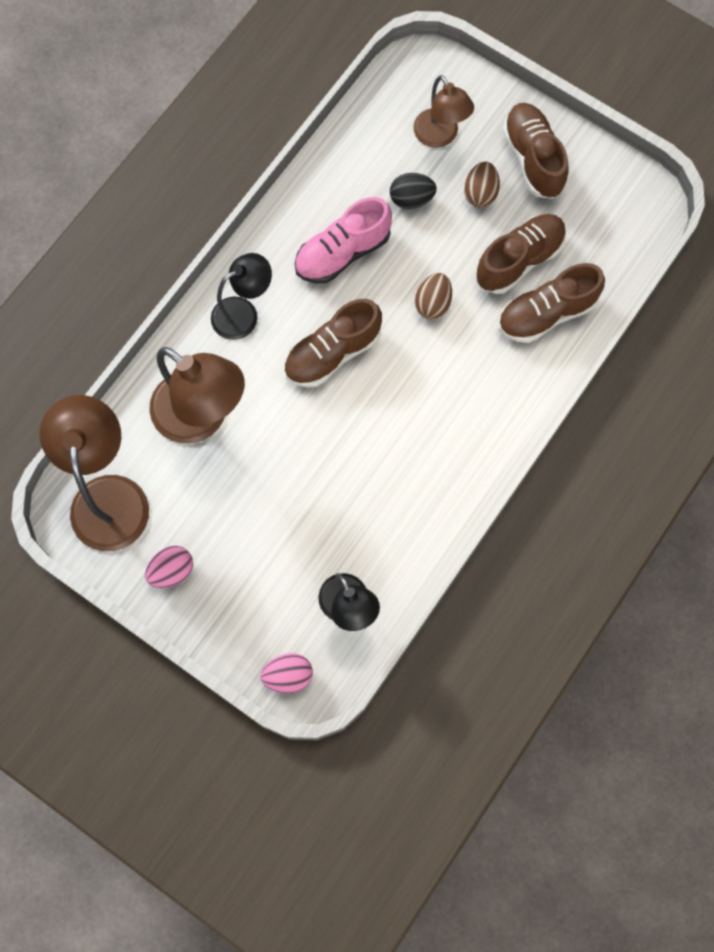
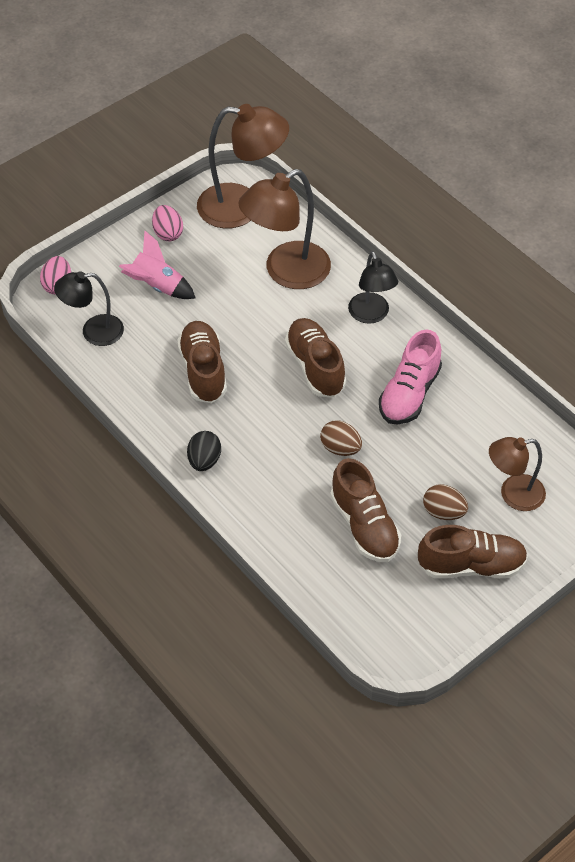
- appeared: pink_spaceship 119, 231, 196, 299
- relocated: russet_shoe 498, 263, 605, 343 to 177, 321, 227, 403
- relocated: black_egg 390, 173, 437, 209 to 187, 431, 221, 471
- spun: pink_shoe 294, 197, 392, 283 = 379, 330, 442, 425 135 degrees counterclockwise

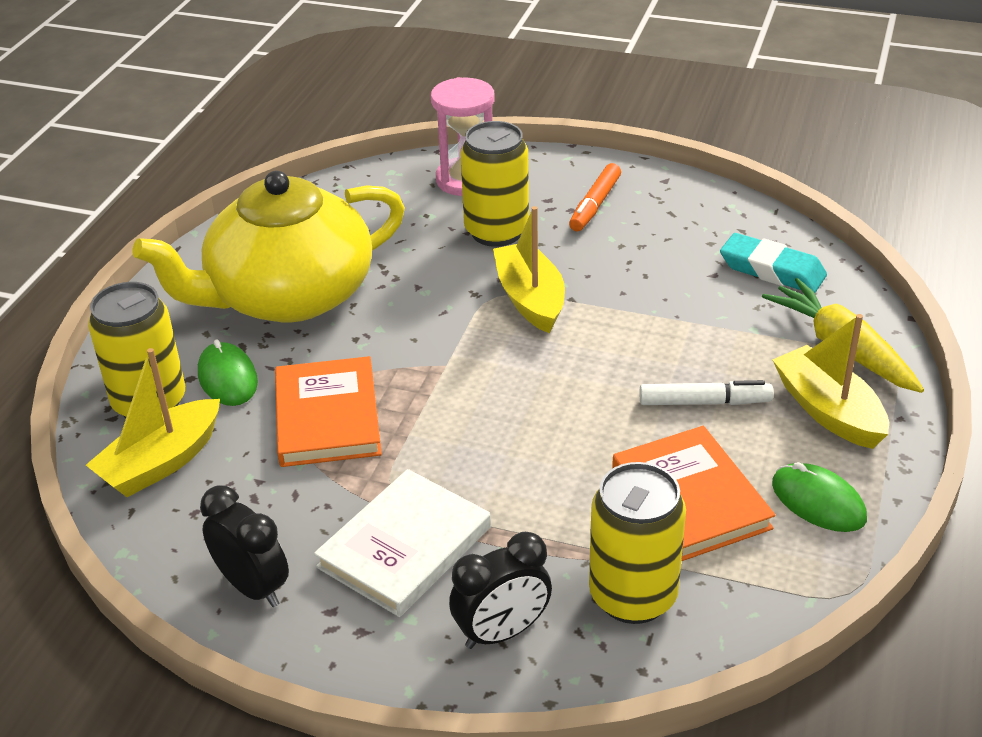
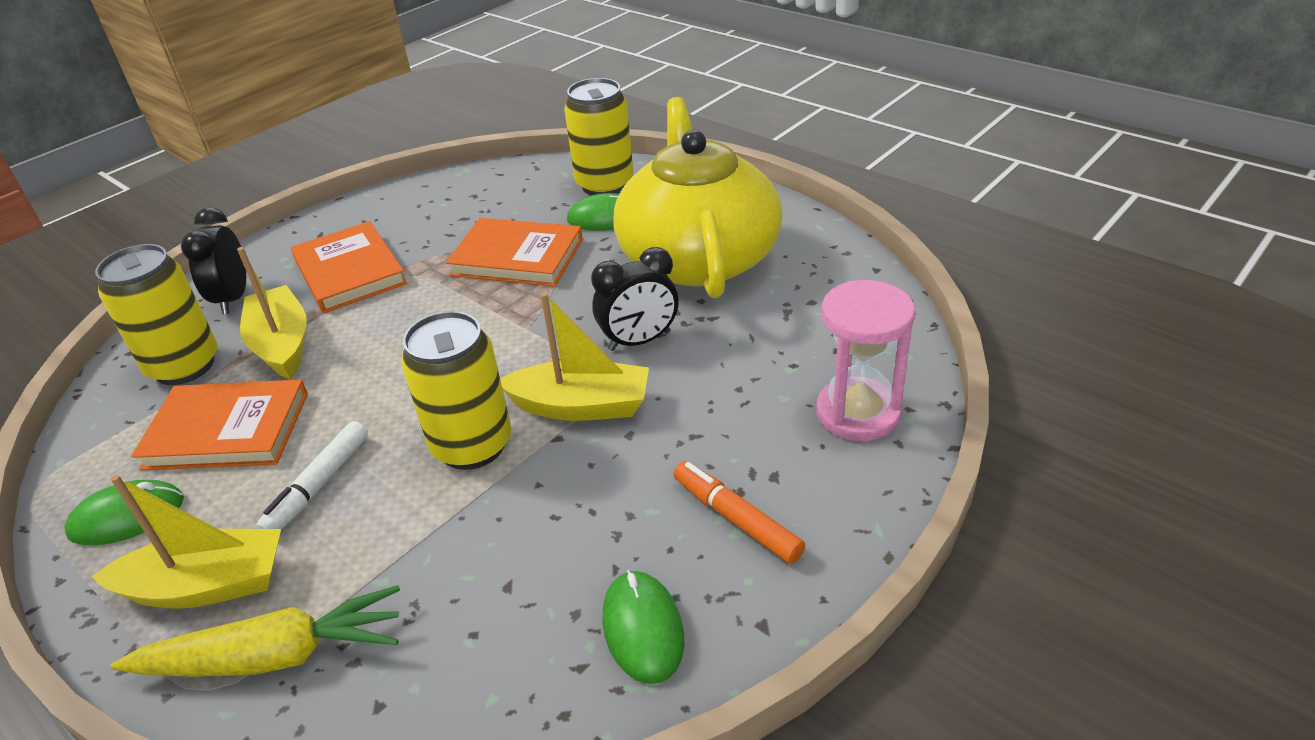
- relocated: yellow_boat 86, 348, 220, 497 to 237, 247, 307, 379
- colour: white_book 314, 469, 491, 617 to bright_orange_book 291, 221, 407, 313
- relocated: yellow_soda_can 461, 121, 529, 247 to 401, 311, 511, 470
- relocated: black_clock 200, 485, 289, 607 to 591, 247, 679, 351
- appeared: green_computer_mouse 602, 570, 685, 684
- missing: teal_eraser 720, 233, 827, 293

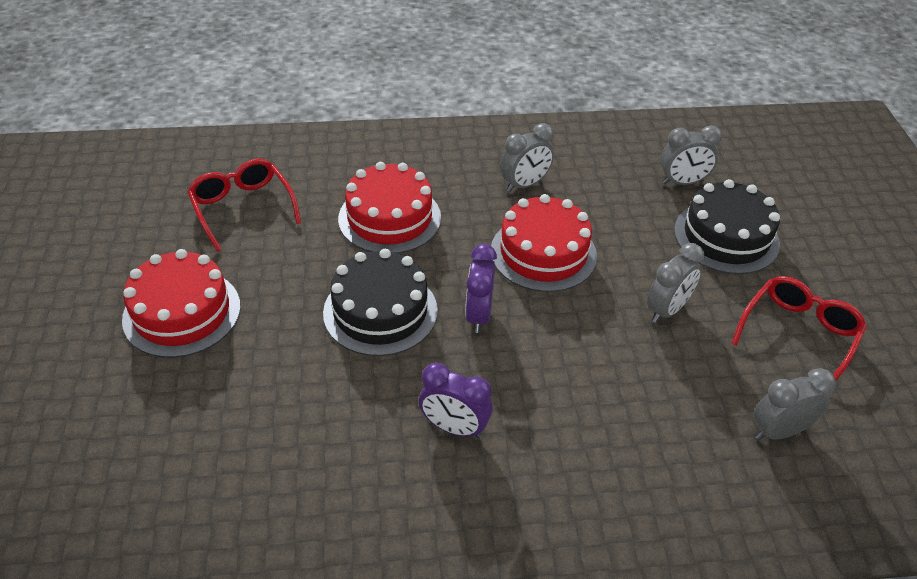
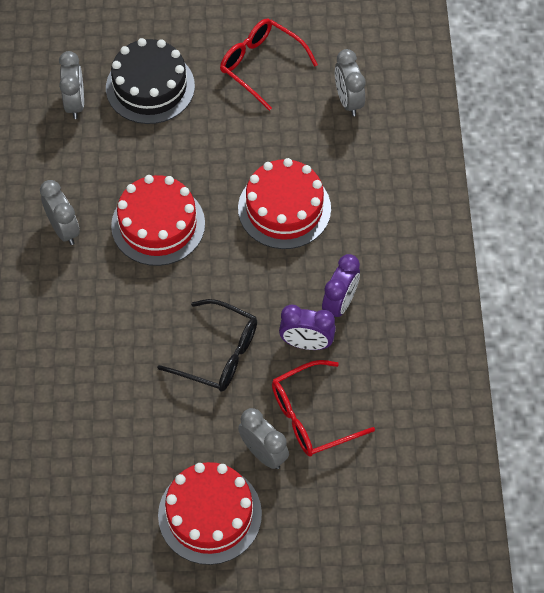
- exchanged: black_cake 323, 249, 438, 356 to black_spectacles 157, 299, 257, 391
- relocated: crimson_cake 338, 162, 441, 254 to 238, 158, 331, 249
- relocated: gray_clock 647, 243, 704, 323 to 238, 408, 289, 469
- relocated: crimson_spectacles 187, 159, 301, 251 to 272, 360, 375, 456
- relocated: royal_purple_clock 465, 244, 497, 333 to 279, 305, 336, 350

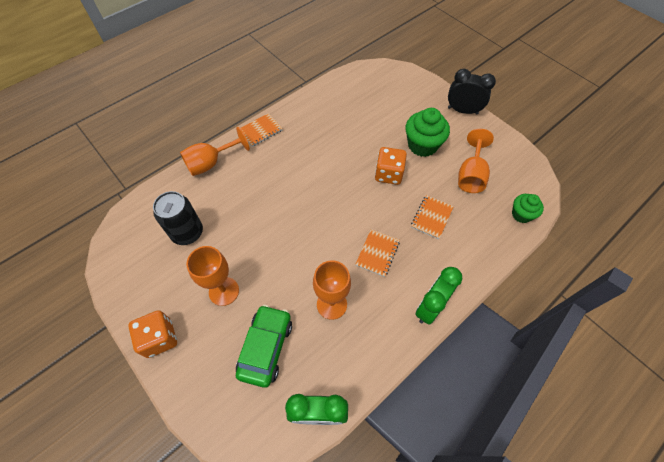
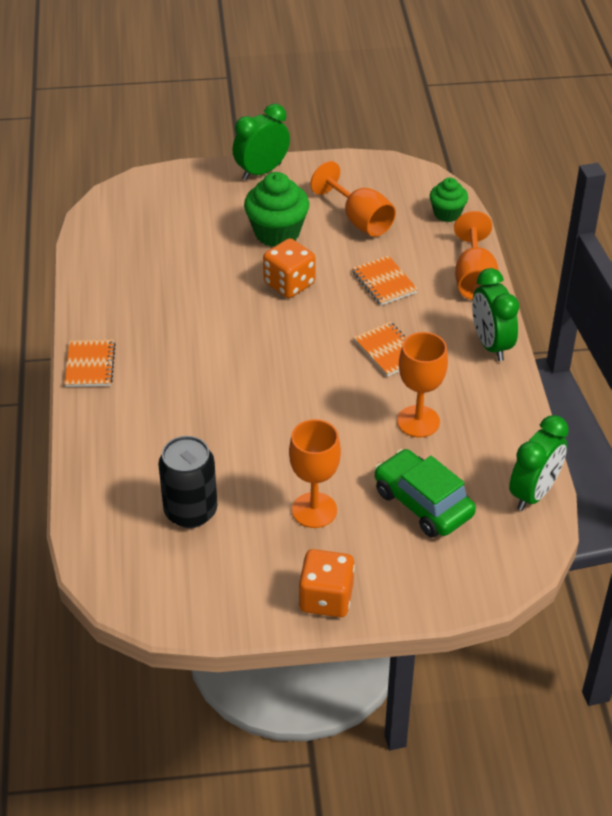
- colour: black_clock 448, 69, 496, 115 to green_clock 233, 104, 290, 180
- relocated: bright_orange_chalice 180, 127, 250, 176 to 454, 211, 499, 300

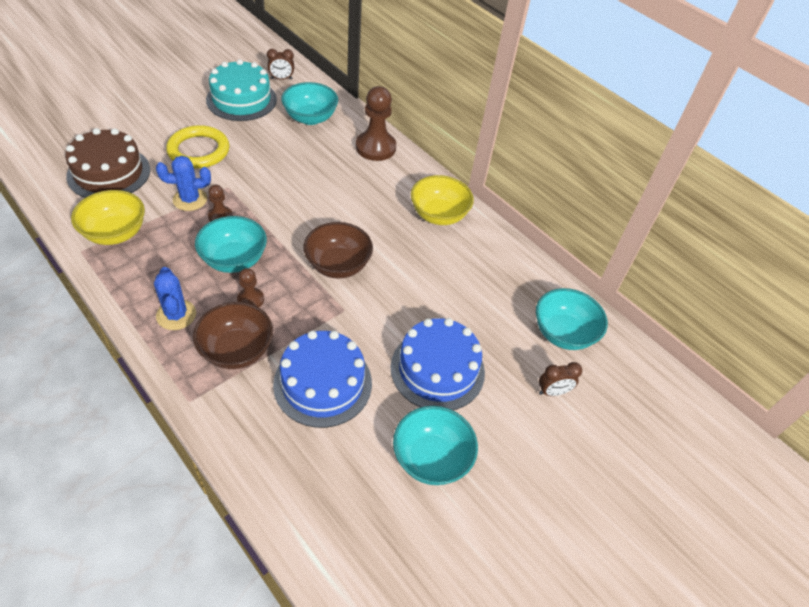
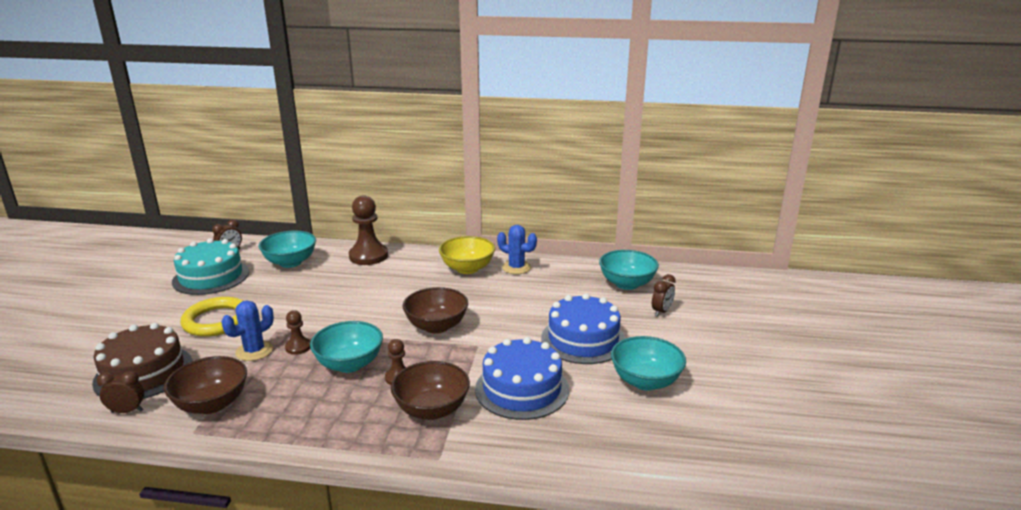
- appeared: russet_clock 97, 371, 144, 413
- colour: yellow_bowl 71, 190, 145, 245 to russet_bowl 164, 356, 247, 414
- relocated: blue_cactus 154, 267, 196, 330 to 497, 225, 537, 274

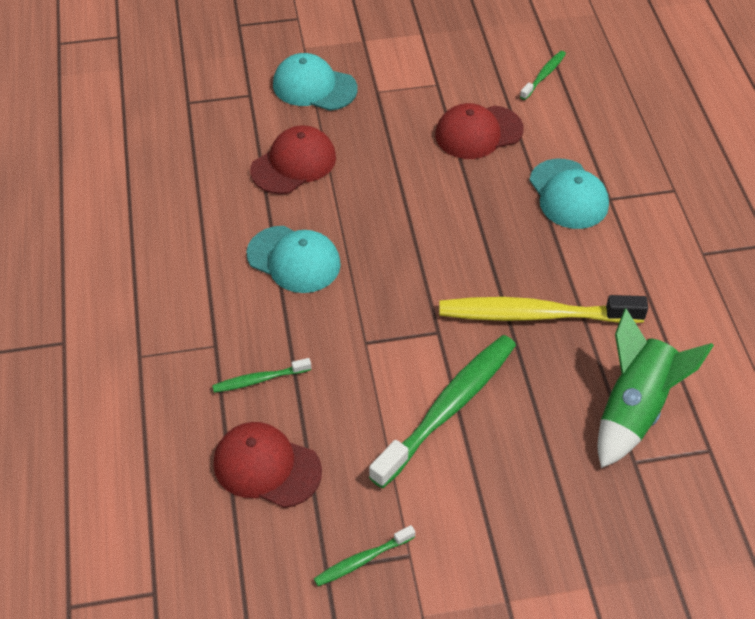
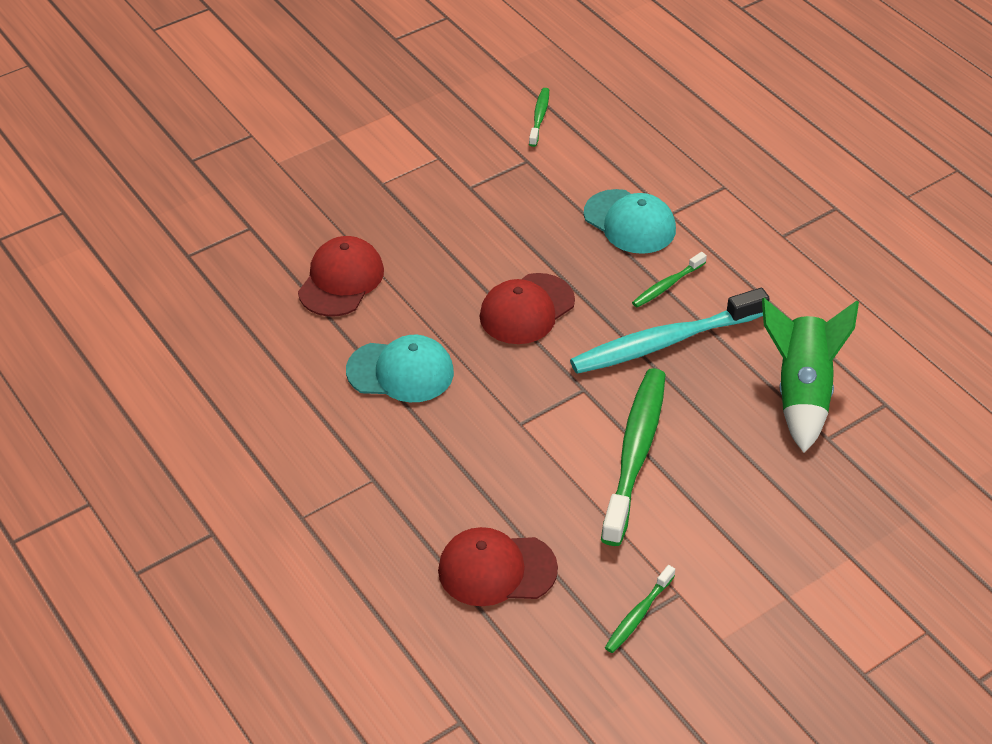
- relocated: crimson_baseball_cap 435, 103, 524, 159 to 480, 273, 575, 344
- colour: yellow_tooth_brush 439, 295, 648, 323 to teal_tooth_brush 570, 288, 770, 374
- relocated: green_tooth_brush 212, 358, 311, 393 to 632, 252, 707, 308
- missing: teal_baseball_cap 273, 53, 358, 111

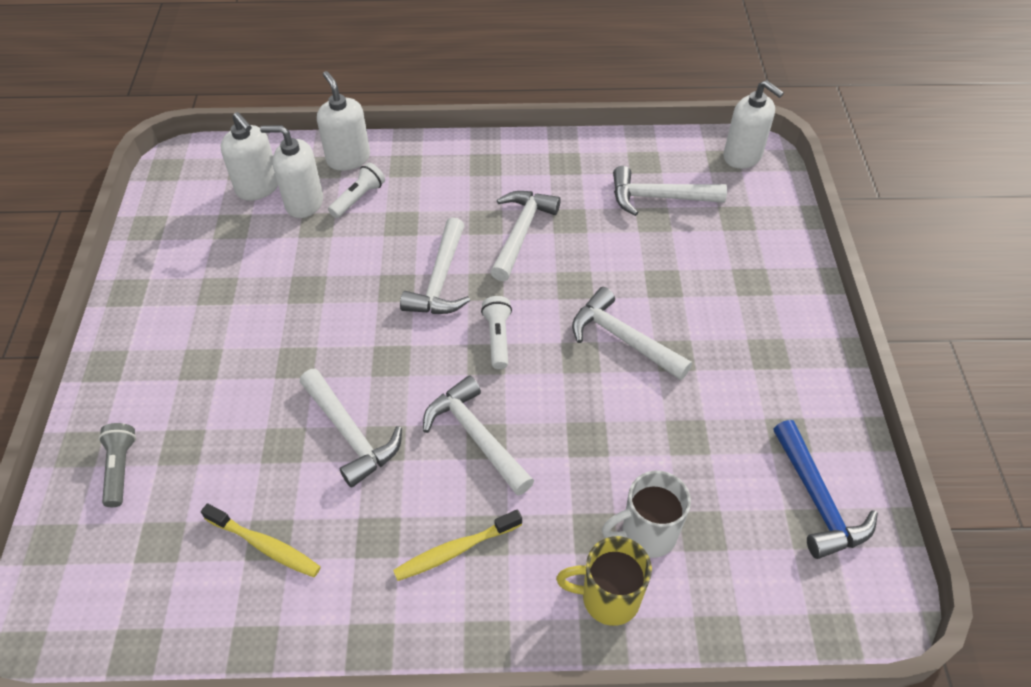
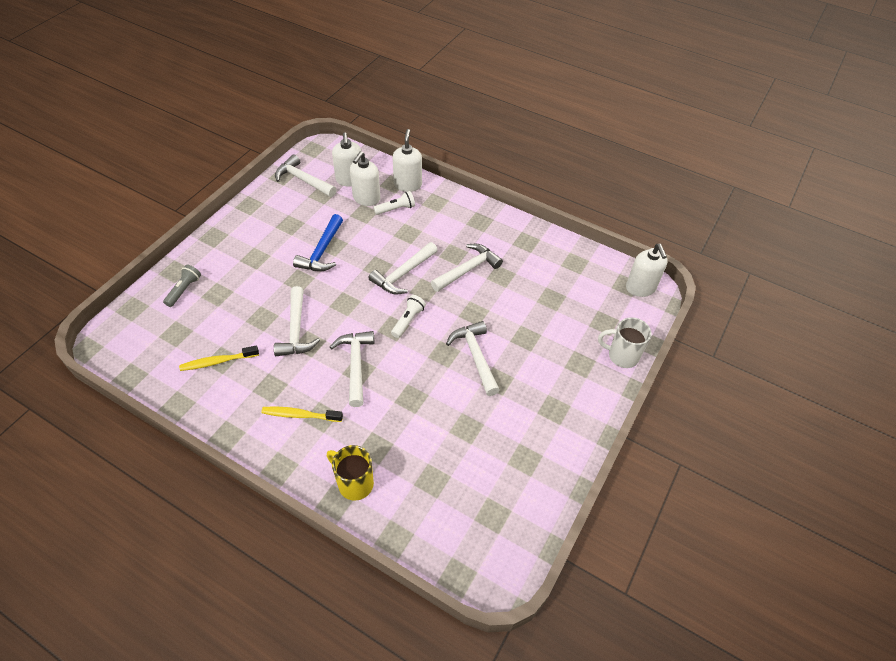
- spun: yellow_tooth_brush 201, 503, 321, 577 = 179, 346, 259, 371 105 degrees clockwise
- relocated: white_claw_hammer 613, 166, 727, 216 to 275, 154, 336, 197
- relocated: blue_claw_hammer 773, 420, 878, 559 to 293, 214, 343, 271
- spun: white_soap_pump 260, 125, 323, 218 = 350, 151, 380, 206 105 degrees counterclockwise
- relocated: white_coffee_mug 602, 471, 691, 558 to 598, 317, 652, 368

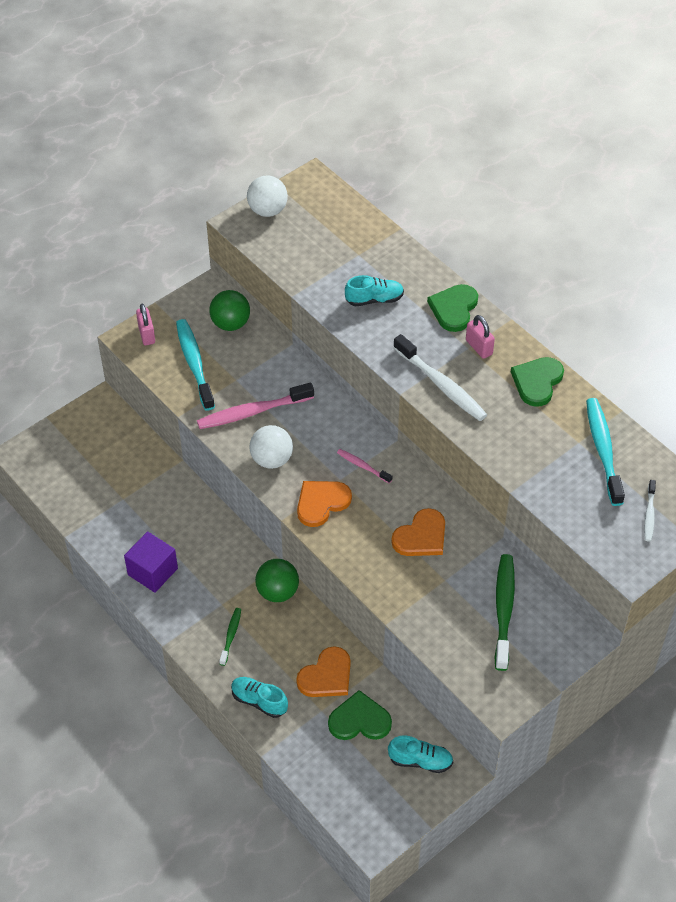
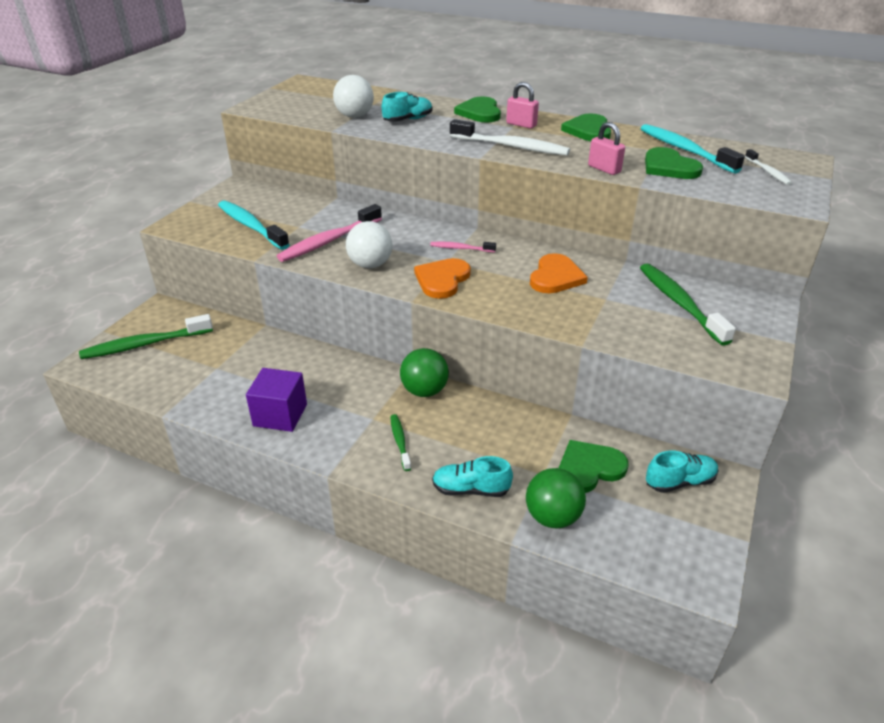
- appeared: green_tooth_brush 79, 314, 213, 359
- relocated: white_sphere 247, 175, 288, 217 to 333, 75, 374, 118
- relocated: green_sphere 210, 290, 250, 331 to 526, 468, 586, 528
- relocated: pink_lock 136, 303, 155, 345 to 588, 122, 625, 175
- appeared: green_love_heart 645, 147, 703, 179
- missing: bright_orange_love_heart 296, 646, 351, 697

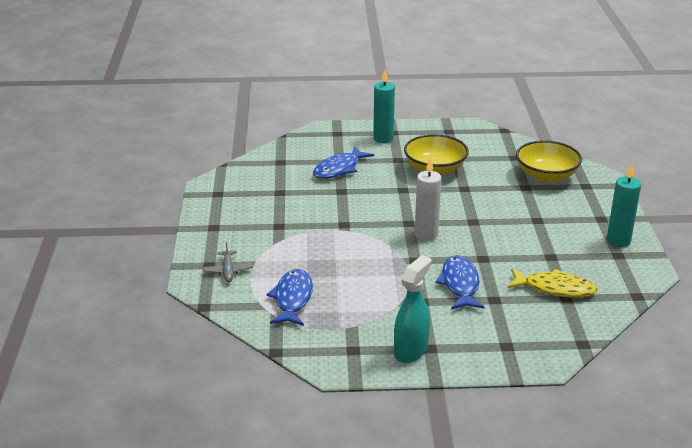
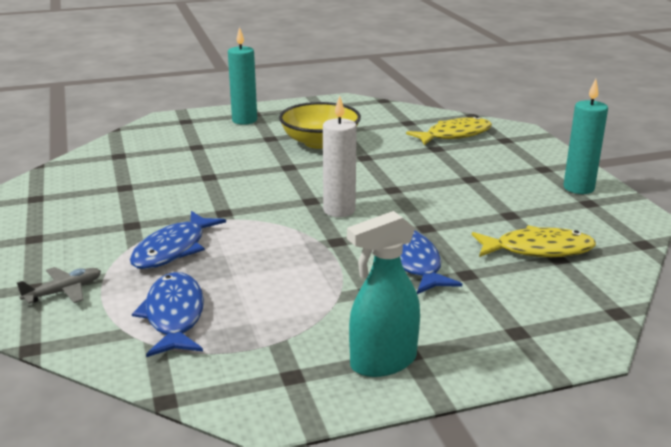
- spun: gray_toy_plane 203, 242, 253, 282 = 17, 267, 101, 304 105 degrees counterclockwise
- relocated: blue_fish_figure 313, 146, 374, 179 to 130, 211, 226, 269
- spun: teal_spray_bottle 394, 255, 432, 363 = 347, 211, 420, 377 135 degrees counterclockwise
- exchanged: yellow_bowl 516, 140, 582, 182 to yellow_fish_figure 406, 116, 492, 145

